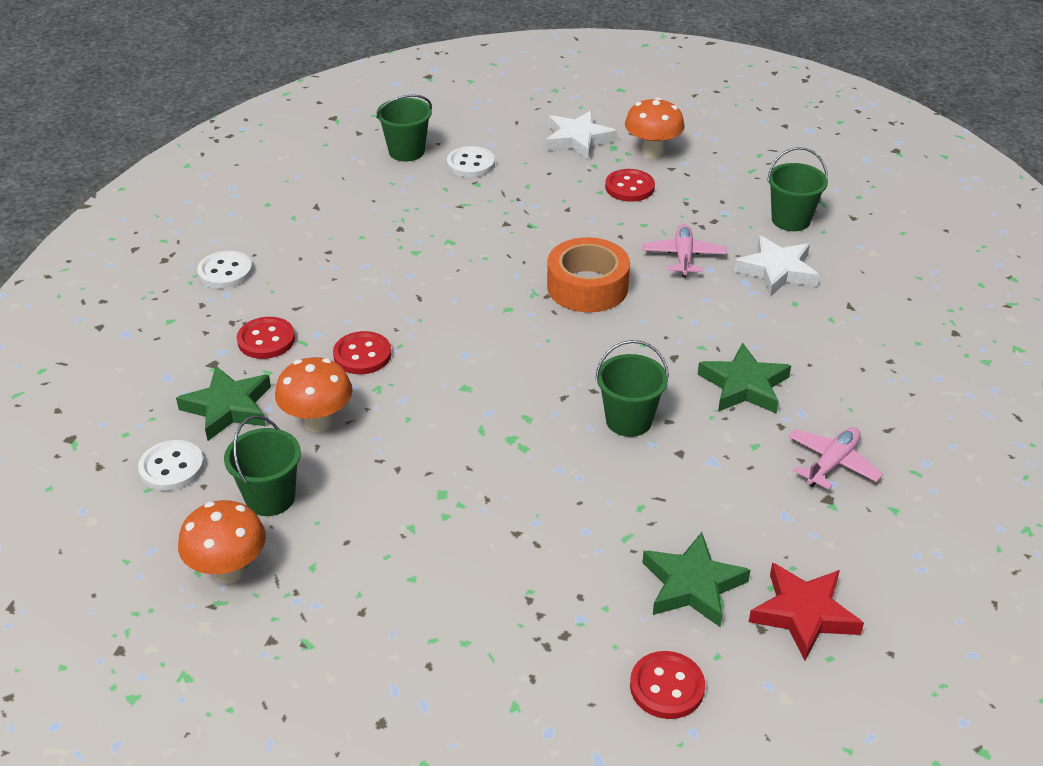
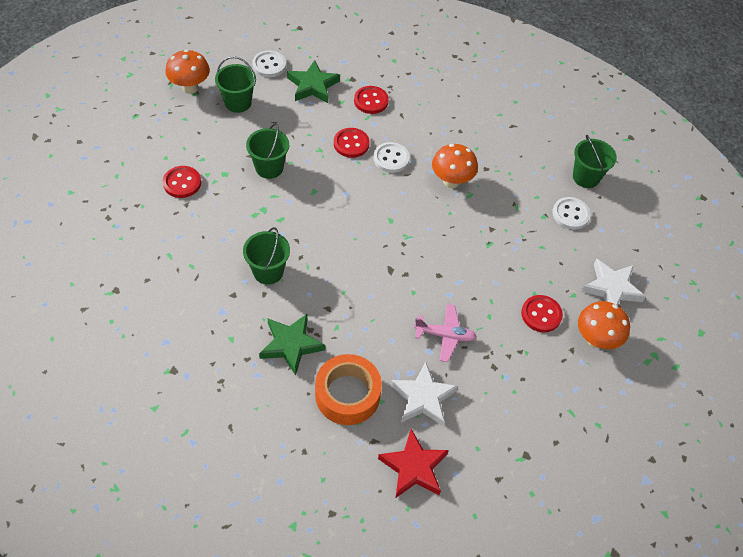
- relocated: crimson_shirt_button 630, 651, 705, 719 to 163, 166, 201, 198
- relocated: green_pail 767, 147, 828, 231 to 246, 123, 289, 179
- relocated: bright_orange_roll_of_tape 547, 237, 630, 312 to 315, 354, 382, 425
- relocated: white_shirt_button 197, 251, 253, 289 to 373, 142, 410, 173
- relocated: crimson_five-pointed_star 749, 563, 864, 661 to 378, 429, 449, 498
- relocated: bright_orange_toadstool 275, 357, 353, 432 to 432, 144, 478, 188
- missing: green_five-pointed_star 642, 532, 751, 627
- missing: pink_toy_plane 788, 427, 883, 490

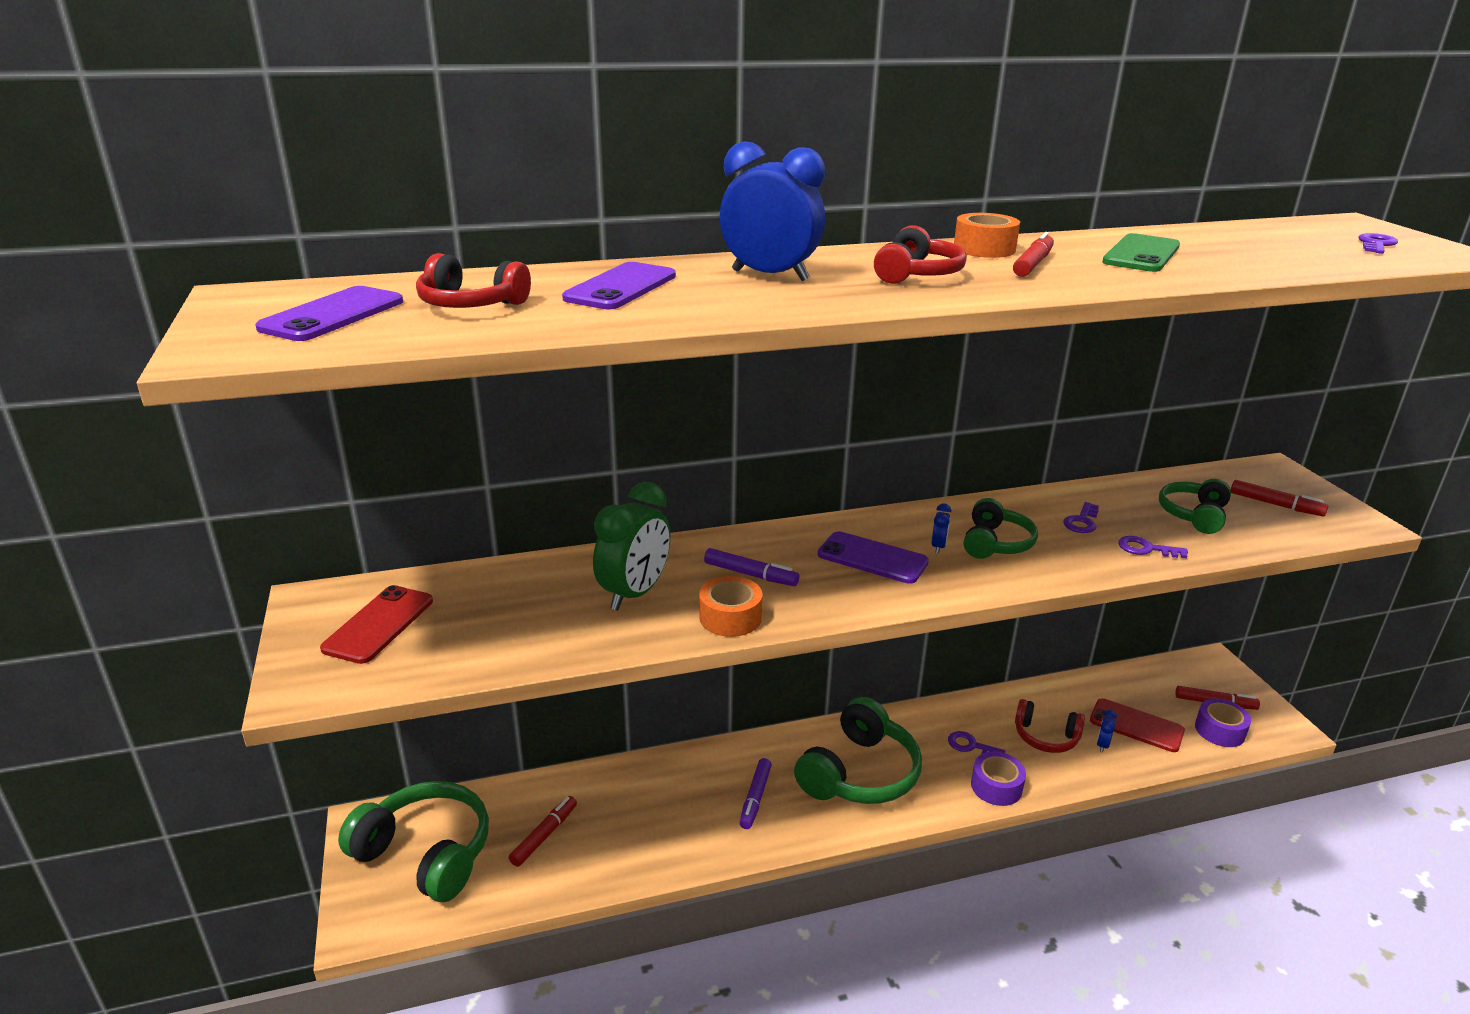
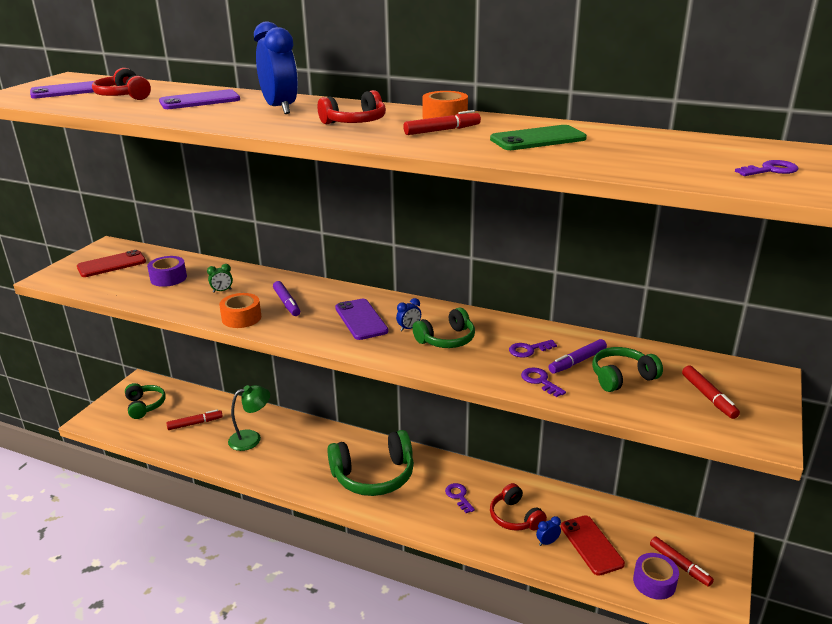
- size: green_headset 338, 781, 489, 902 = 125, 383, 166, 419 x0.58
- relocated: royal_purple_roll_of_tape 971, 752, 1026, 806 to 147, 256, 187, 287
- size: green_clock 593, 482, 670, 610 = 207, 264, 233, 293 x0.42
- appeared: green_lamp 228, 385, 270, 451
- relocated: royal_purple_marker_pen 740, 758, 772, 829 to 549, 339, 607, 374

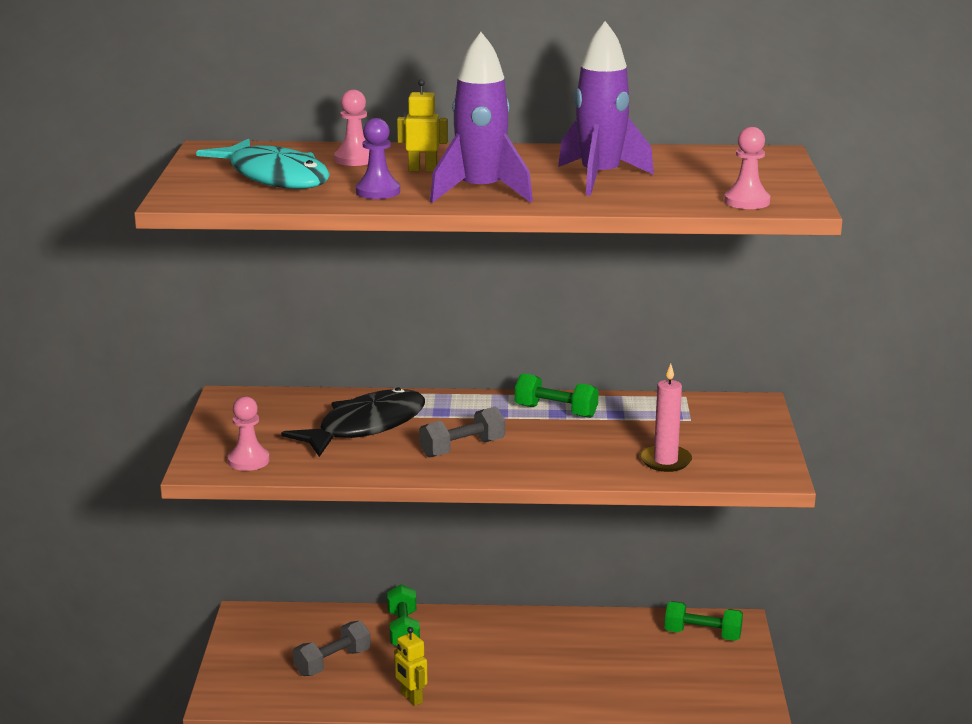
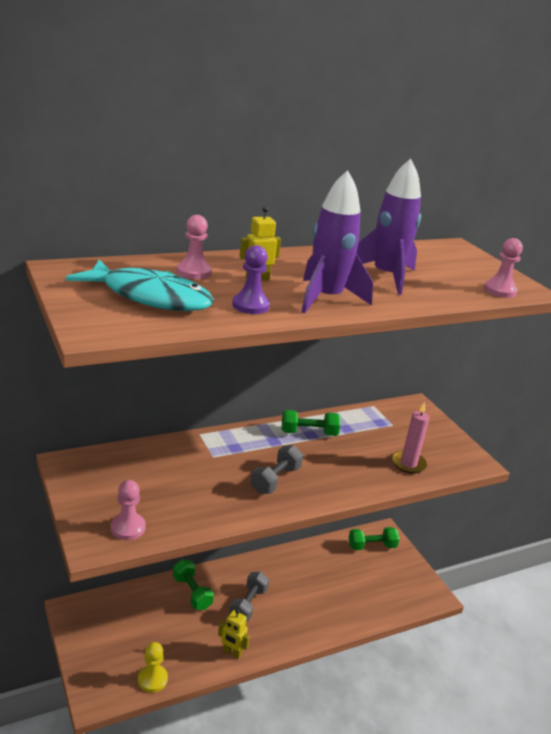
- appeared: yellow_pawn 138, 642, 168, 693
- relocated: gray_dumbbell 293, 621, 371, 676 to 229, 572, 269, 622
- missing: black_fish_figure 281, 387, 425, 457

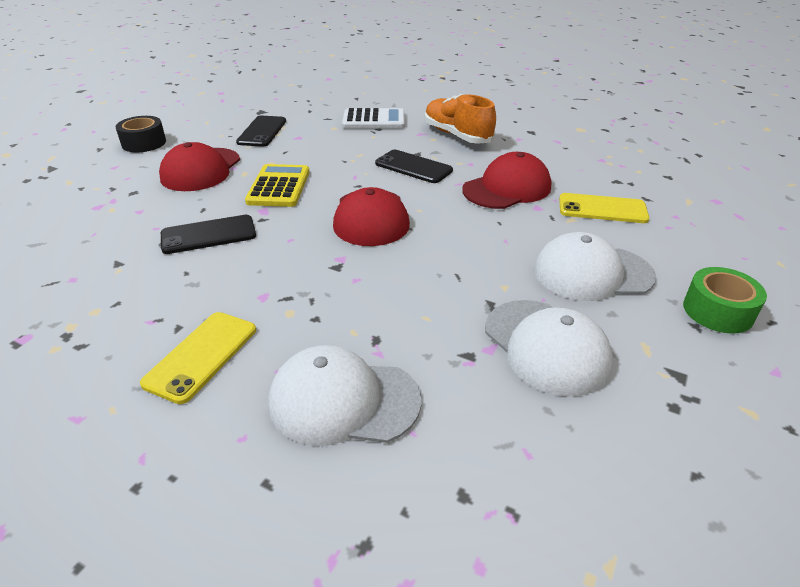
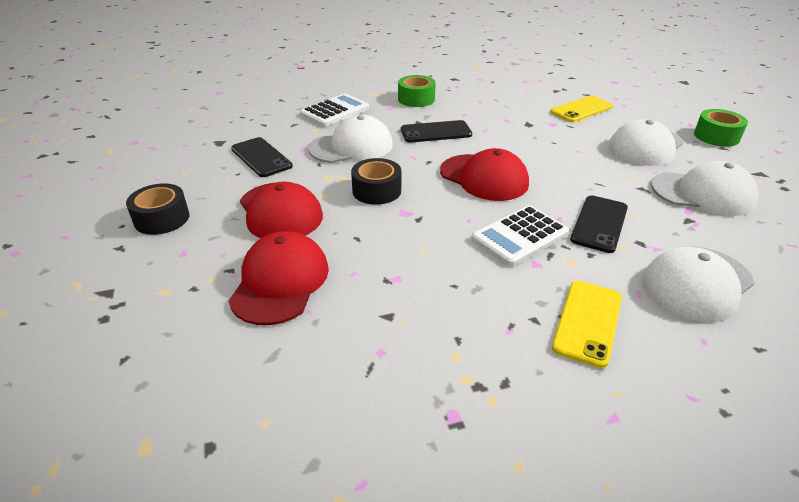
- relocated: crimson_baseball_cap 462, 152, 551, 209 to 229, 231, 329, 325
- appeared: white_baseball_cap 308, 115, 393, 163
- exchanged: yellow_calculator 245, 164, 310, 207 to black_roll_of_tape 351, 158, 401, 205
- exchanged: bright_orange_shoe 425, 94, 496, 144 to green_roll_of_tape 398, 75, 436, 107
- appeared: white_calculator 472, 205, 569, 267
- spun: yellow_mobile_phone 140, 312, 256, 404 = 552, 281, 622, 368 45 degrees clockwise
- relocated: black_mobile_phone 161, 215, 256, 254 to 570, 196, 628, 253

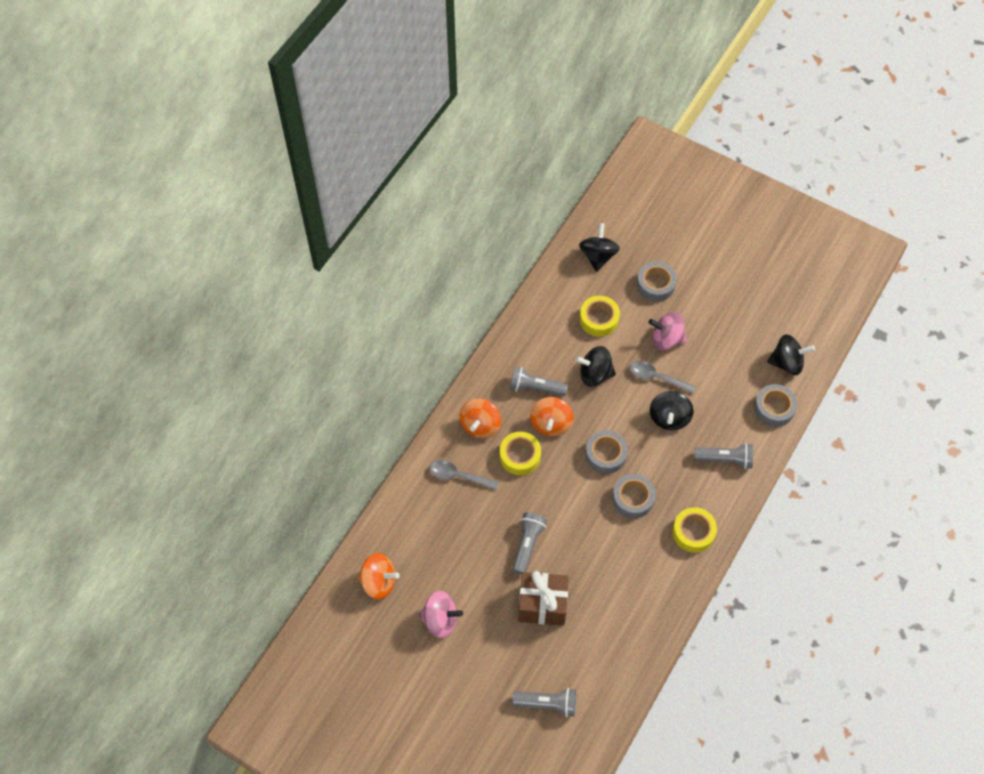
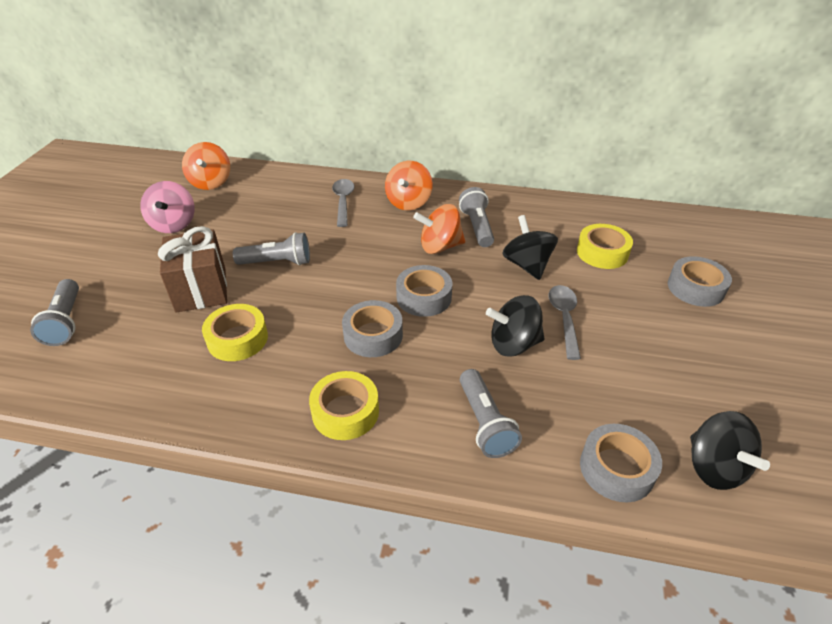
- relocated: yellow_roll_of_tape 500, 432, 541, 475 to 202, 304, 268, 361
- spun: bright_orange_spinning_top 460, 398, 501, 438 = 385, 161, 433, 211 75 degrees counterclockwise
- missing: black_spinning_top 579, 223, 620, 272
- missing: pink_spinning_top 648, 312, 687, 351

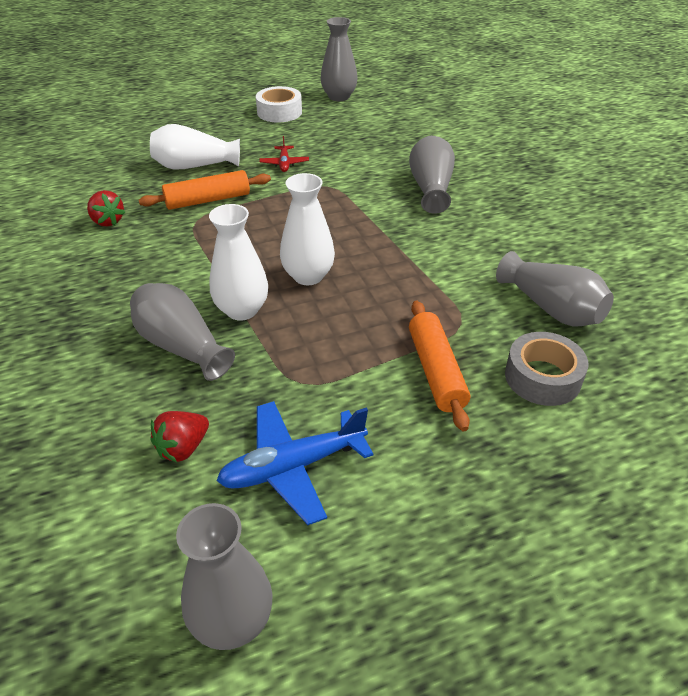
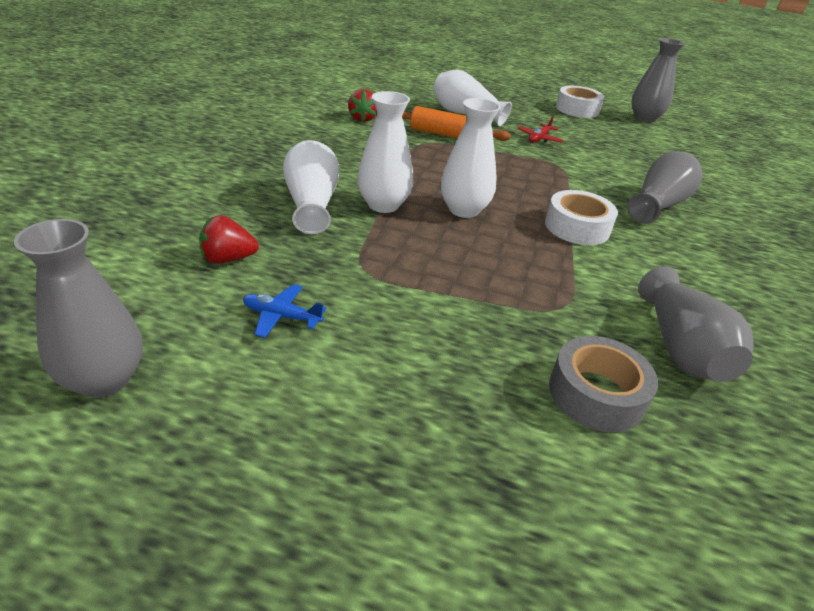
- size: blue_toy_plane 217, 401, 373, 525 = 243, 284, 326, 338 x0.54
- colour: gray_tall_vase 130, 283, 235, 381 to white_tall_vase 283, 140, 339, 234
- appeared: white_roll_of_tape 545, 190, 618, 245
- missing: bright_orange_dough_roller 409, 301, 470, 431

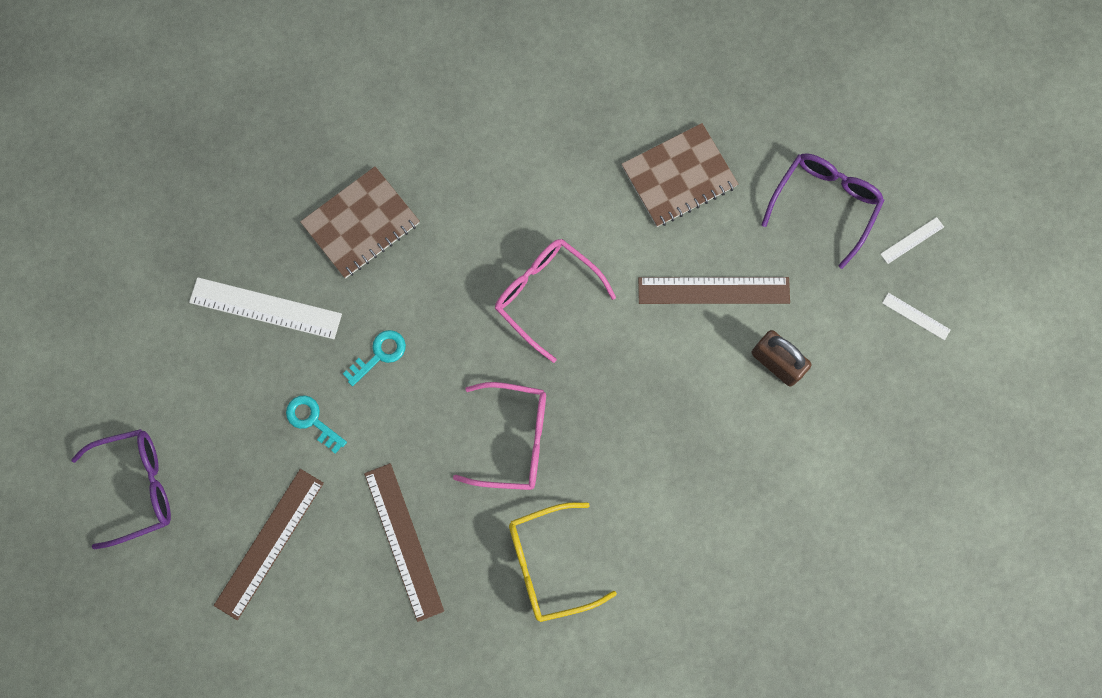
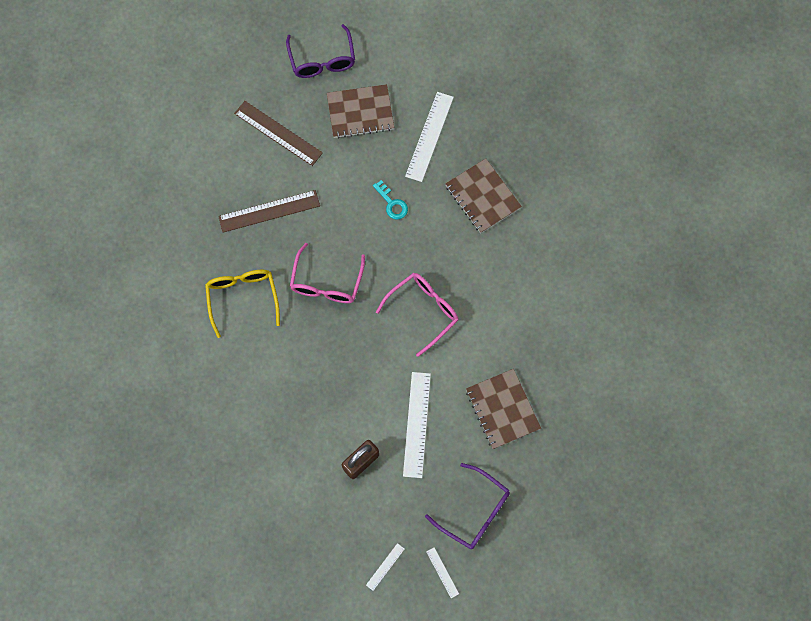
- appeared: russet_notebook 327, 84, 394, 138
- colour: russet_measuring_stick 638, 277, 790, 304 to white_measuring_stick 403, 372, 431, 478
- missing: teal_door_key 286, 395, 347, 454

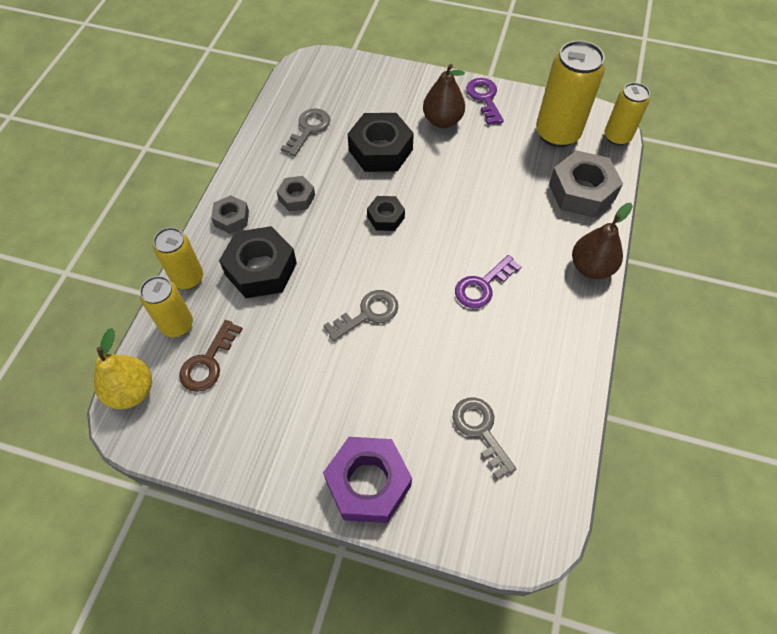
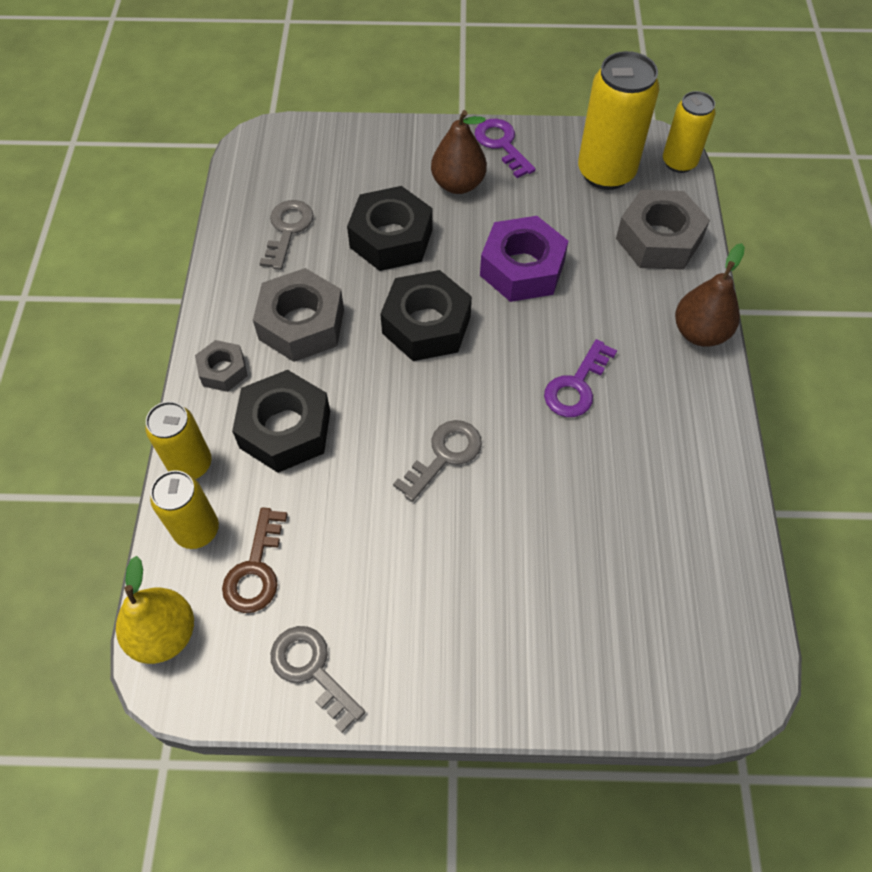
- size: gray_hex_nut 277, 176, 315, 212 = 253, 268, 344, 362 x1.82
- relocated: gray_door_key 453, 397, 516, 479 to 271, 626, 365, 733
- size: black_hex_nut 367, 196, 405, 231 = 380, 270, 472, 361 x1.82
- relocated: royal_purple_hex_nut 323, 437, 412, 523 to 480, 216, 568, 302

